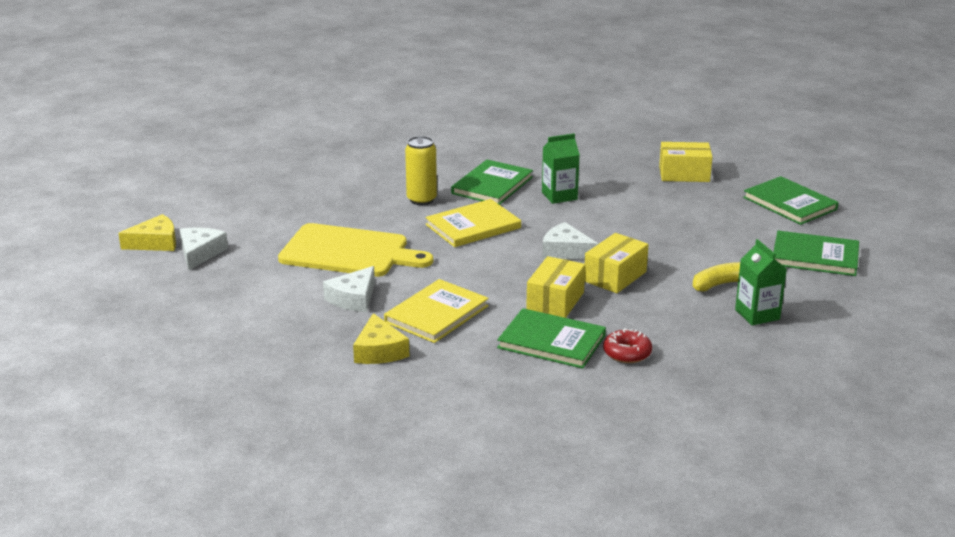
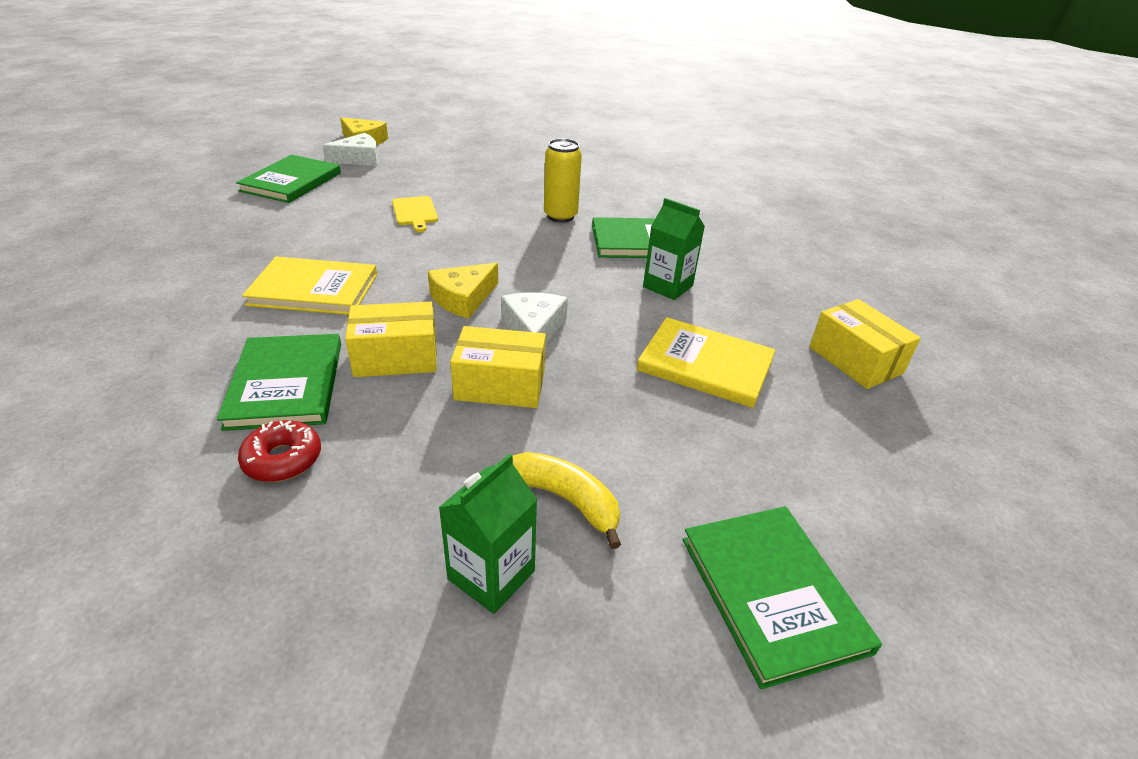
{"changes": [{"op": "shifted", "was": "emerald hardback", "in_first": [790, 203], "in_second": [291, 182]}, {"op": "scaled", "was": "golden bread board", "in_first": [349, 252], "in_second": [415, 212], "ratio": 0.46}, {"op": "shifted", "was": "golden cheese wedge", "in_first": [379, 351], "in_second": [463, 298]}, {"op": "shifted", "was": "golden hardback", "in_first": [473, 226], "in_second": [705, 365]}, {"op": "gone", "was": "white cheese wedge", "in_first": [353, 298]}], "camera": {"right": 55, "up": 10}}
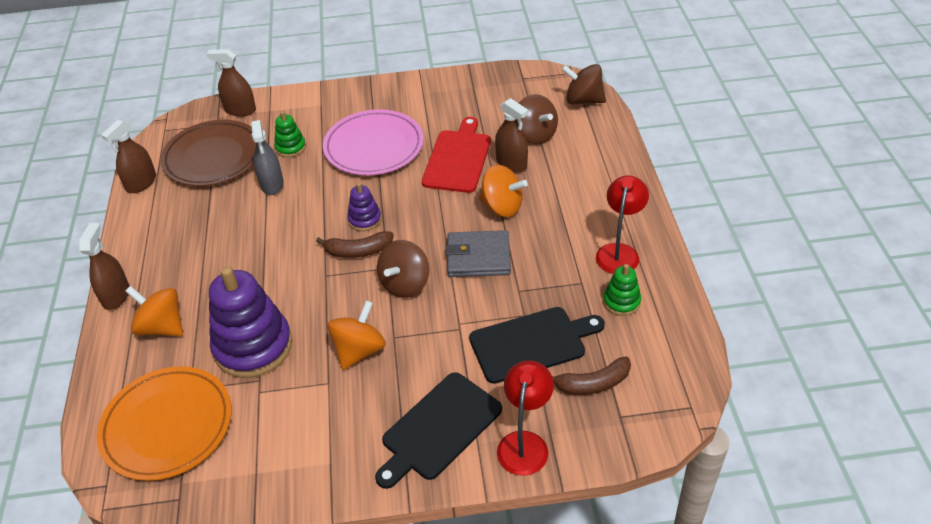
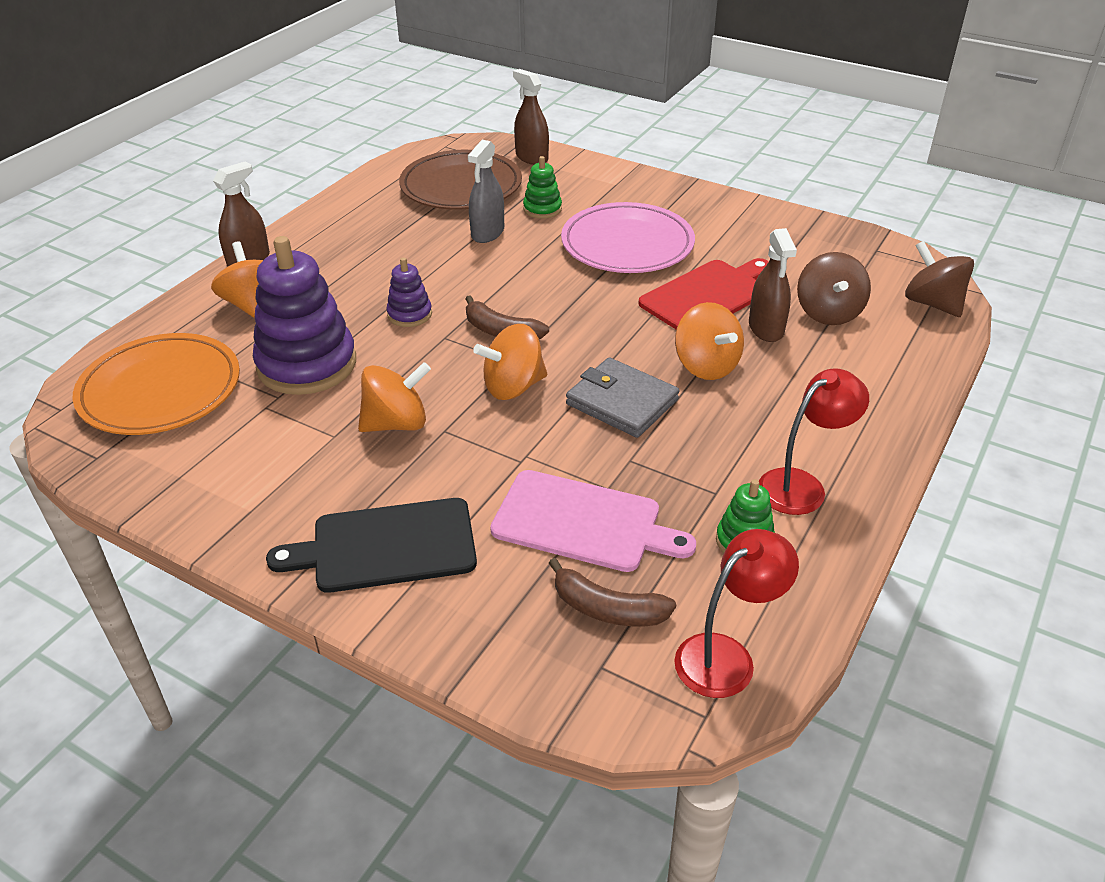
{"changes": [{"op": "shifted", "was": "purple ring stacker", "in_first": [364, 219], "in_second": [409, 314]}, {"op": "repainted", "was": "russet whirligig", "now": "orange whirligig", "in_first": [405, 284], "in_second": [513, 387]}, {"op": "repainted", "was": "black bread board", "now": "rosy bread board", "in_first": [531, 344], "in_second": [583, 523]}, {"op": "shifted", "was": "scarlet lamp", "in_first": [525, 443], "in_second": [726, 656]}, {"op": "gone", "was": "russet spray cleaner", "in_first": [141, 183]}], "camera": {"right": 35, "up": -5}}
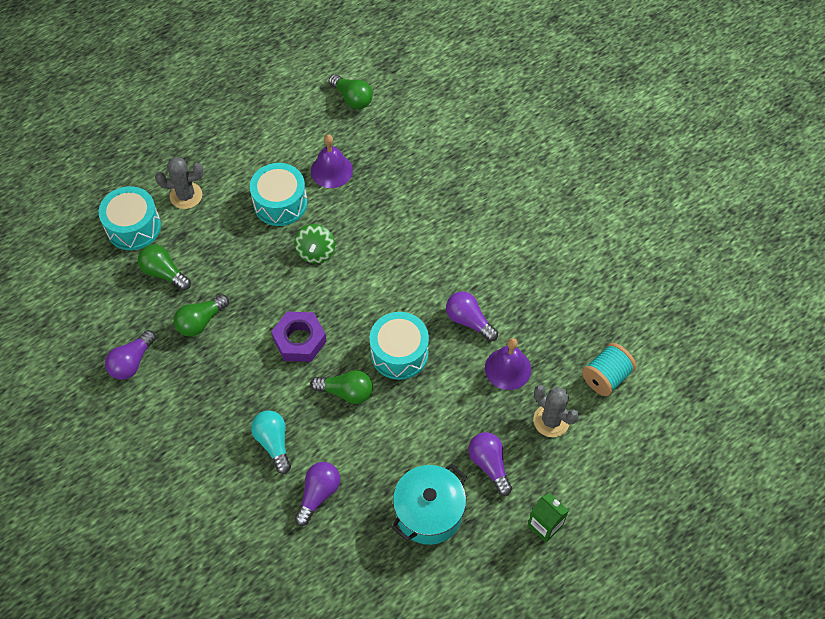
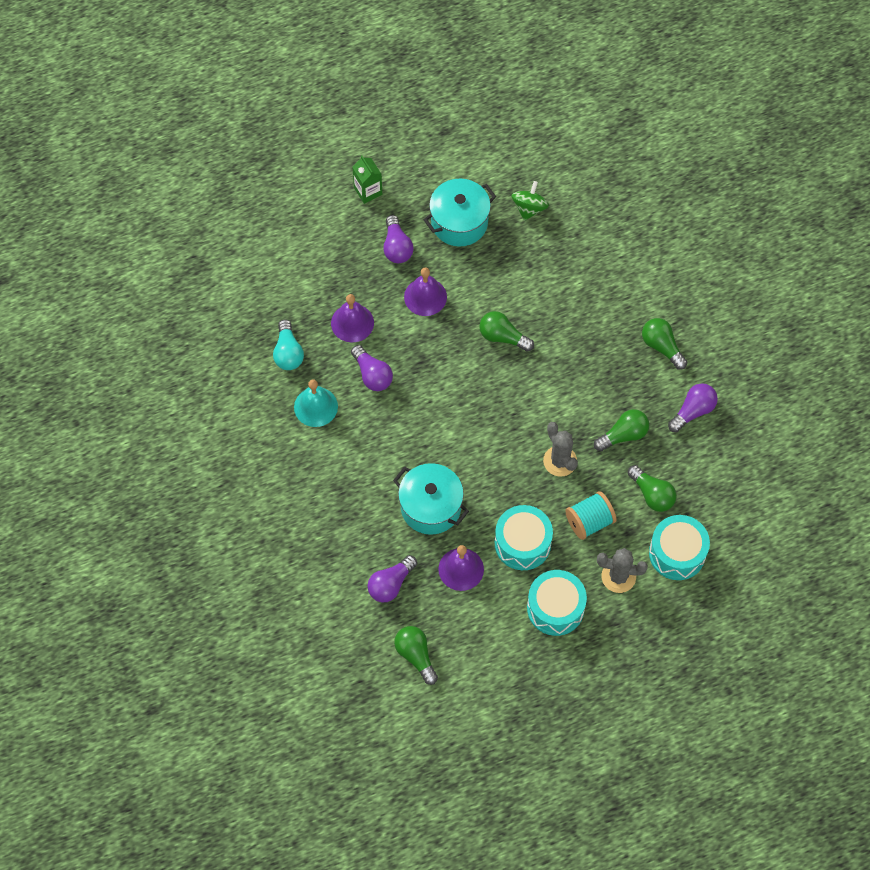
{"changes": [{"op": "shifted", "was": "aqua lightbulb", "in_first": [273, 443], "in_second": [288, 353]}, {"op": "new", "now": "aqua school bell", "in_second": [316, 406]}, {"op": "shifted", "was": "purple lightbulb", "in_first": [318, 494], "in_second": [391, 584]}, {"op": "new", "now": "aqua stockpot", "in_second": [430, 507]}, {"op": "new", "now": "purple school bell", "in_second": [425, 297]}, {"op": "shifted", "was": "emerald whirligig", "in_first": [316, 252], "in_second": [529, 208]}, {"op": "shifted", "was": "aqua snare drum", "in_first": [399, 353], "in_second": [555, 608]}, {"op": "shifted", "was": "gray prickly plant", "in_first": [551, 420], "in_second": [560, 461]}, {"op": "shifted", "was": "aqua bobbin", "in_first": [606, 377], "in_second": [589, 521]}, {"op": "new", "now": "emerald lightbulb", "in_second": [662, 347]}, {"op": "gone", "was": "purple nut", "in_first": [299, 340]}], "camera": {"right": -165, "up": 5}}
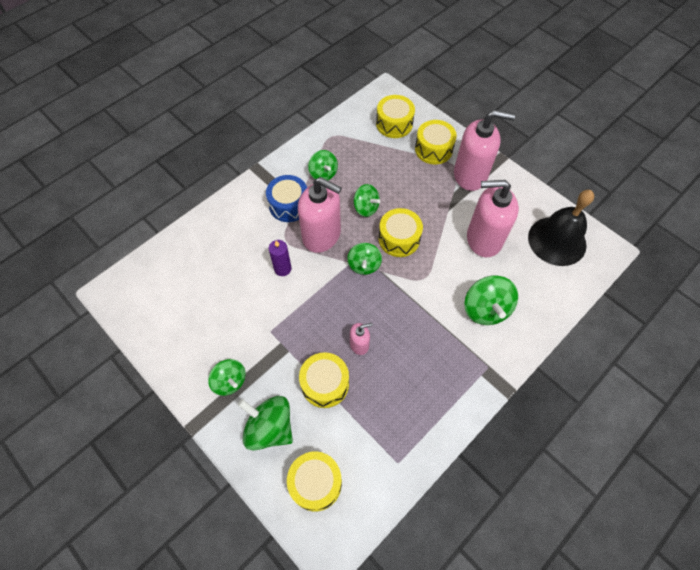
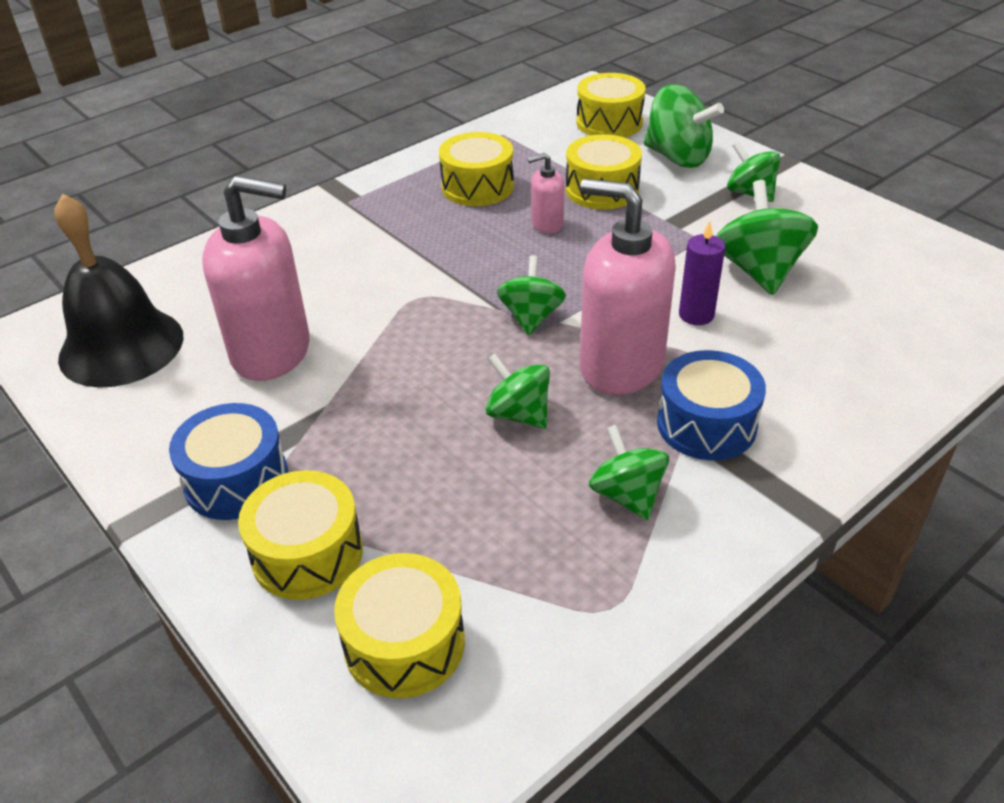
{"changes": [{"op": "swapped", "was": "rosy pump bottle", "now": "cobalt snare drum", "in_first": [470, 175], "in_second": [236, 480]}, {"op": "shifted", "was": "golden snare drum", "in_first": [399, 239], "in_second": [477, 186]}, {"op": "shifted", "was": "emerald whirligig", "in_first": [485, 309], "in_second": [759, 271]}], "camera": {"right": -175, "up": -20}}
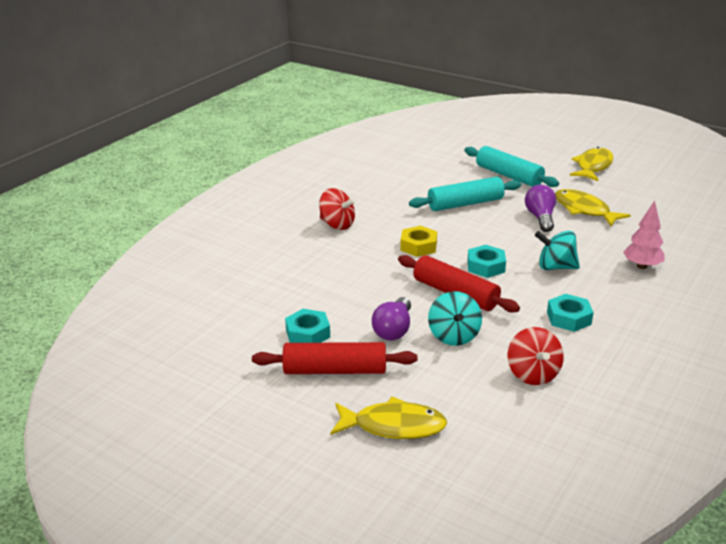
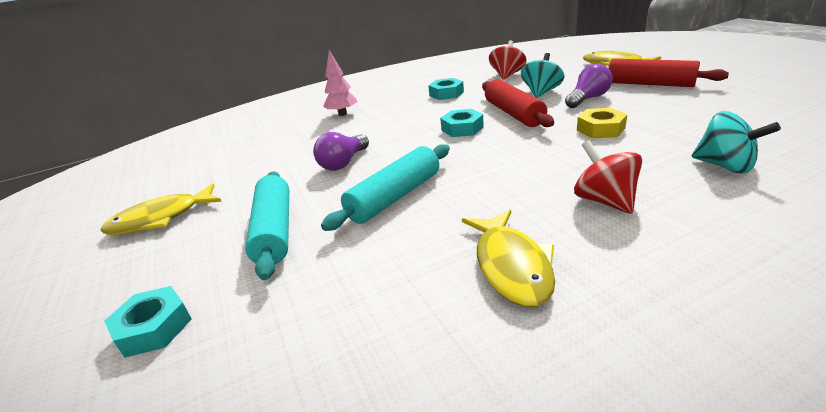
{"changes": [{"op": "shifted", "was": "aqua nut", "in_first": [308, 333], "in_second": [154, 328]}, {"op": "rotated", "was": "aqua pastry roller", "in_first": [465, 204], "in_second": [395, 197], "clockwise": -60}, {"op": "shifted", "was": "golden fish", "in_first": [584, 210], "in_second": [511, 265]}, {"op": "shifted", "was": "golden nut", "in_first": [418, 246], "in_second": [600, 129]}, {"op": "shifted", "was": "aqua whirligig", "in_first": [555, 267], "in_second": [725, 166]}], "camera": {"right": -145, "up": 0}}
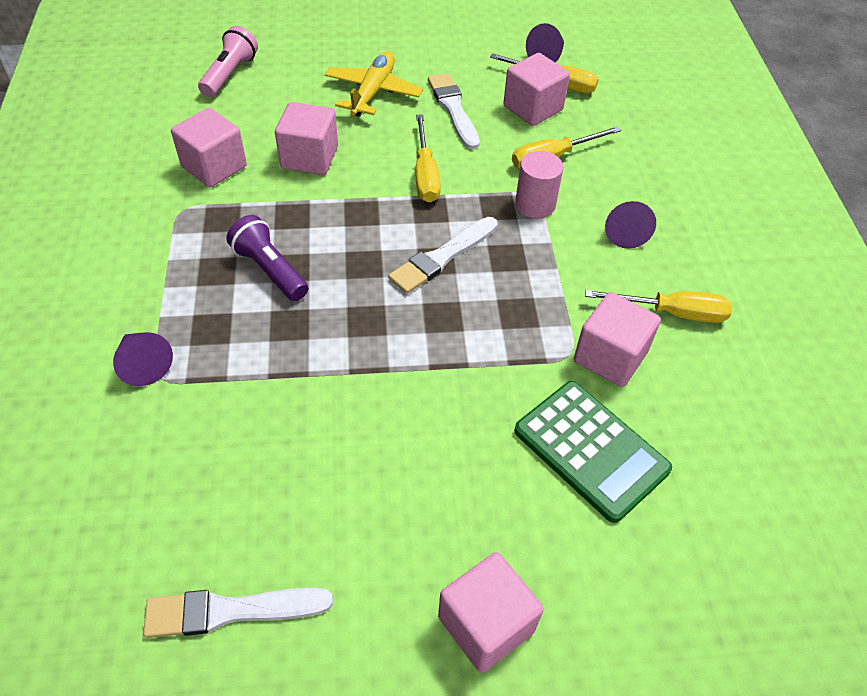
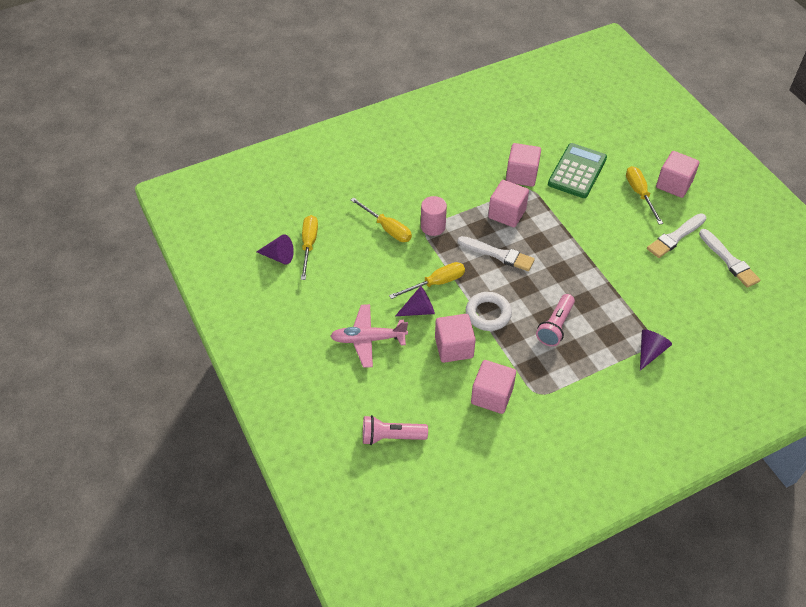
{"changes": [{"op": "repainted", "was": "golden plane", "now": "rosy plane", "in_first": [373, 92], "in_second": [368, 339]}, {"op": "shifted", "was": "purple cone", "in_first": [624, 232], "in_second": [419, 310]}, {"op": "new", "now": "white ring", "in_second": [488, 314]}, {"op": "shifted", "was": "rosy cube", "in_first": [533, 108], "in_second": [507, 213]}, {"op": "repainted", "was": "purple pocket torch", "now": "rosy pocket torch", "in_first": [270, 270], "in_second": [555, 326]}, {"op": "shifted", "was": "golden screwdriver", "in_first": [672, 313], "in_second": [640, 194]}, {"op": "shifted", "was": "white paintbrush", "in_first": [453, 109], "in_second": [675, 237]}], "camera": {"right": -110, "up": 0}}
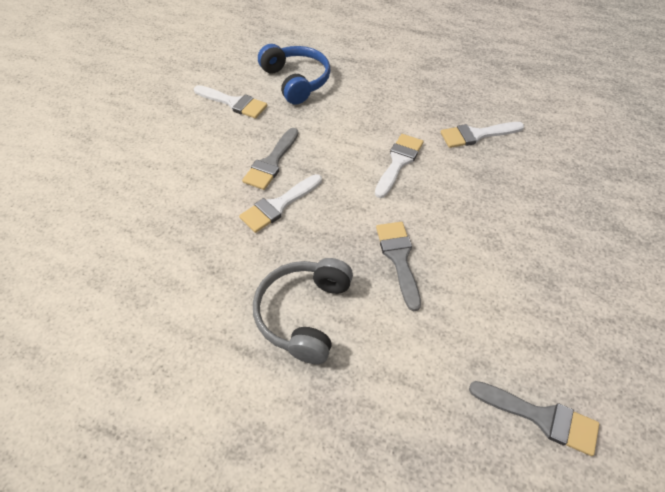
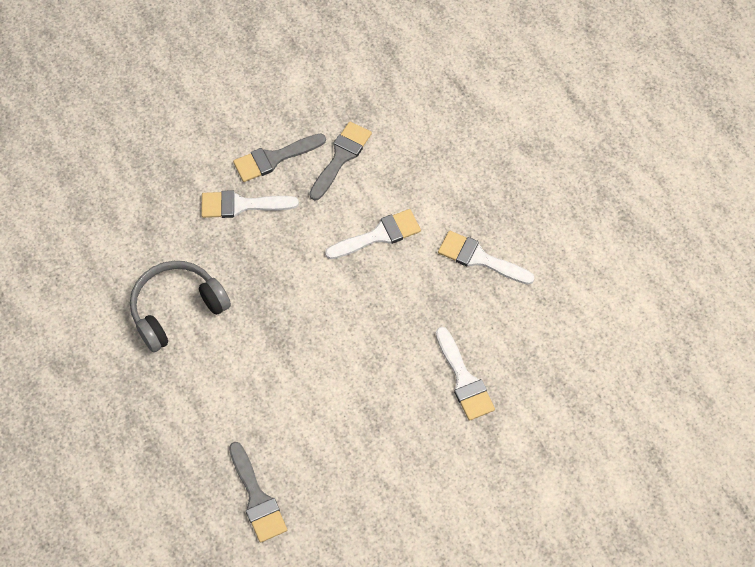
{"changes": [{"op": "shifted", "was": "gray paintbrush", "in_first": [399, 258], "in_second": [341, 157]}, {"op": "shifted", "was": "white paintbrush", "in_first": [234, 103], "in_second": [464, 379]}, {"op": "gone", "was": "cobalt over-ear headphones", "in_first": [296, 81]}], "camera": {"right": 40, "up": 10}}
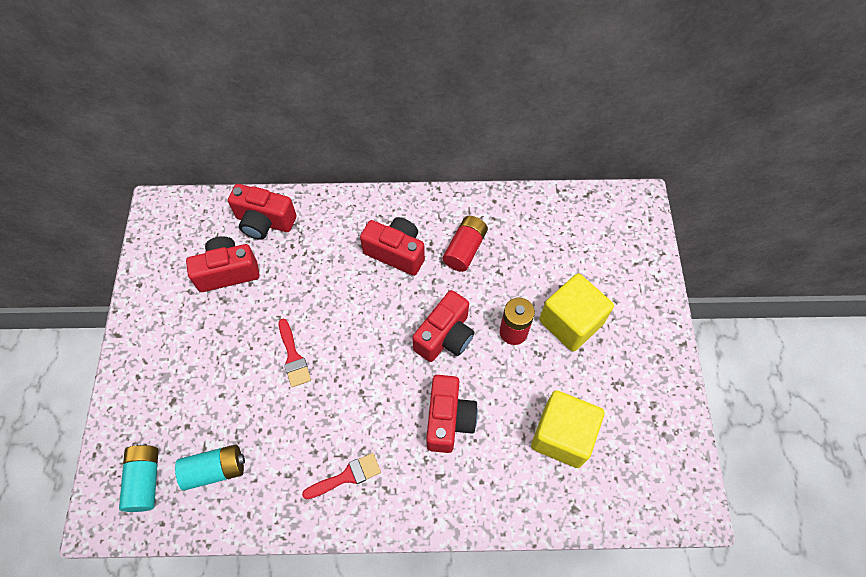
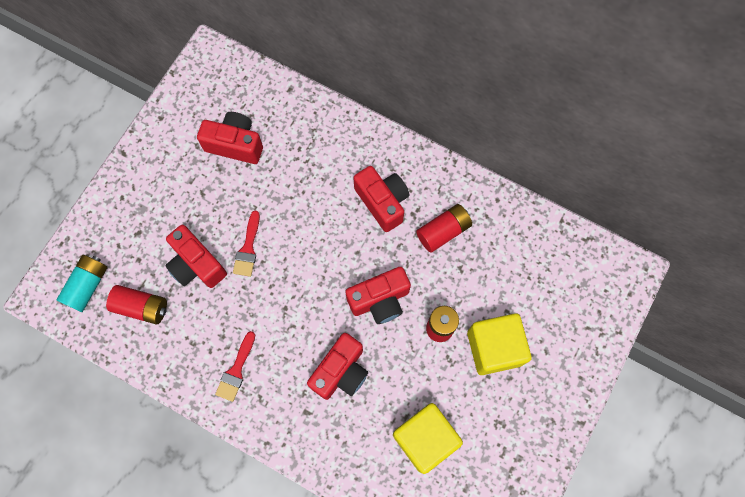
{"changes": [{"op": "repainted", "was": "aqua power cell", "now": "scarlet power cell", "in_first": [215, 470], "in_second": [141, 307]}, {"op": "shifted", "was": "scarlet photo camera", "in_first": [264, 222], "in_second": [196, 265]}, {"op": "rotated", "was": "scarlet paintbrush", "in_first": [347, 476], "in_second": [236, 370], "clockwise": 105}], "camera": {"right": 30, "up": 10}}
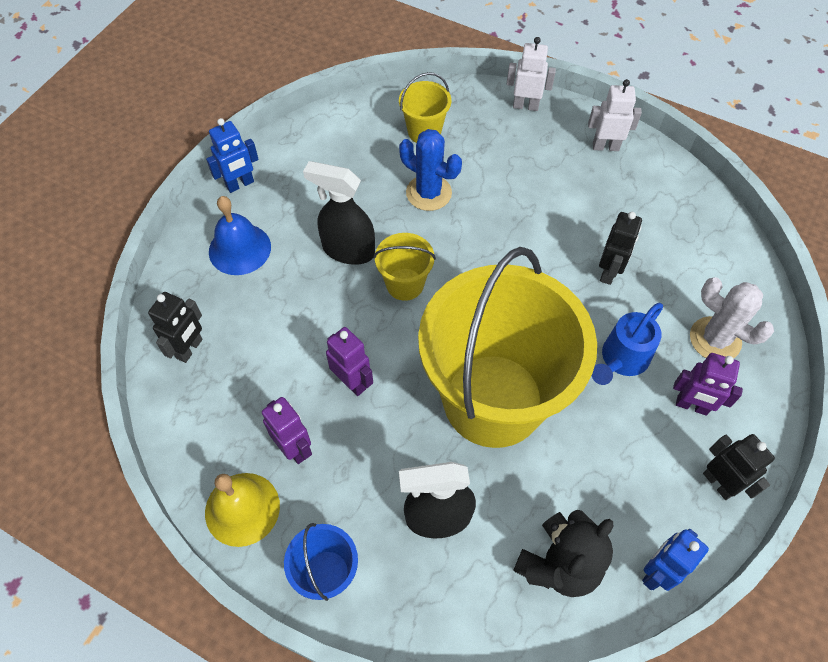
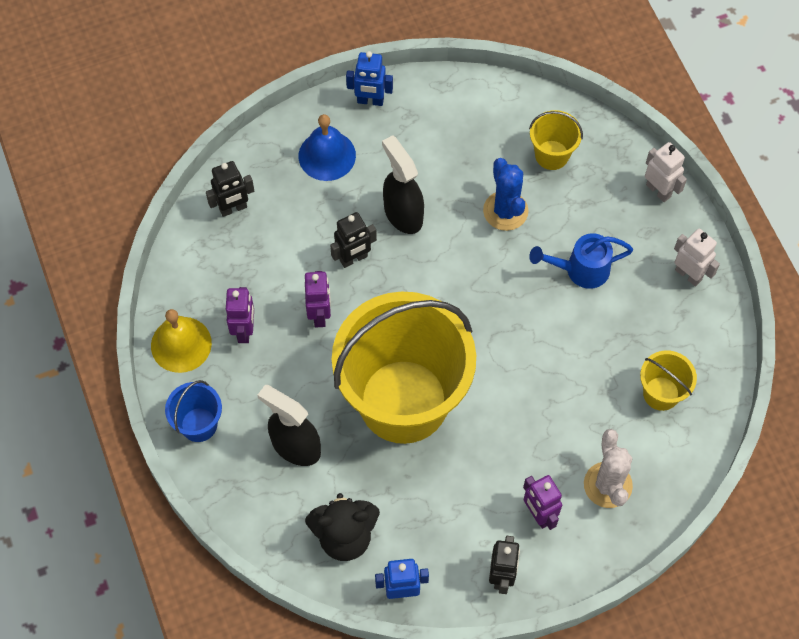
{"changes": [{"op": "shifted", "was": "black robot figure", "in_first": [609, 272], "in_second": [353, 258]}, {"op": "shifted", "was": "cobalt sprinkling can", "in_first": [621, 360], "in_second": [581, 270]}, {"op": "shifted", "was": "golden bucket", "in_first": [405, 284], "in_second": [661, 393]}], "camera": {"right": 40, "up": 5}}
